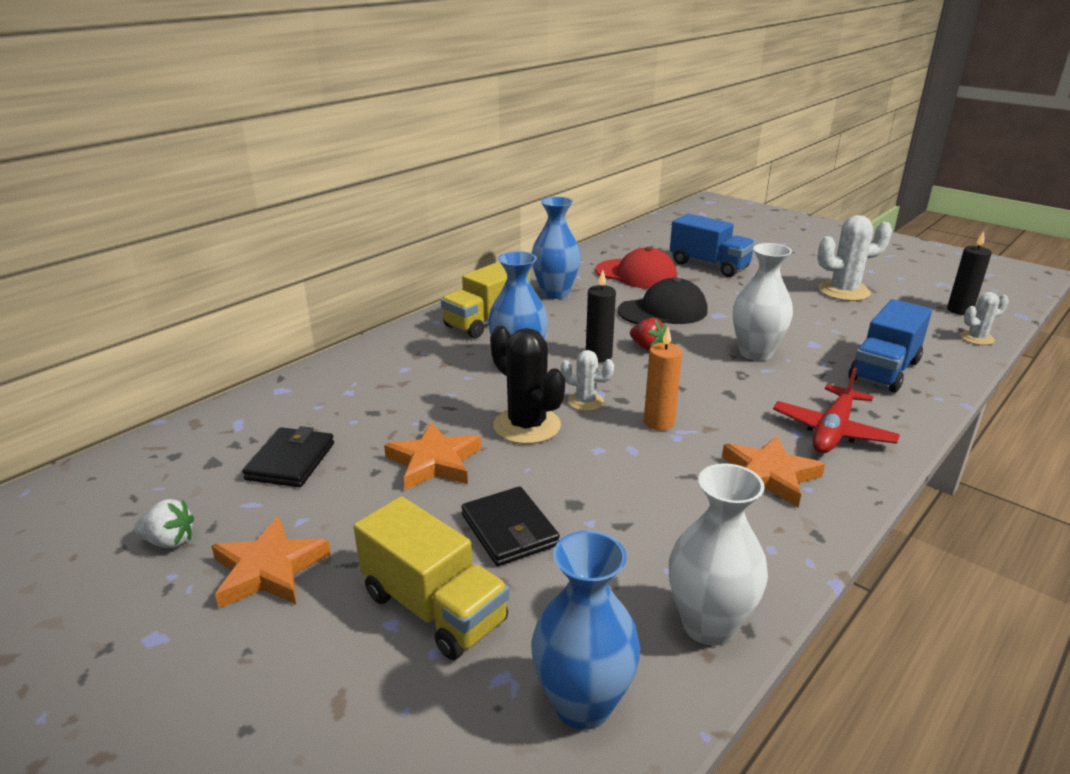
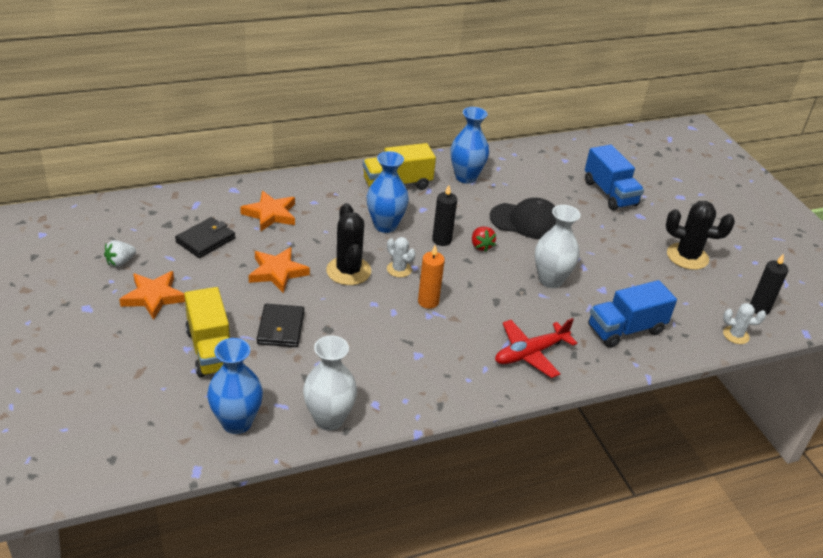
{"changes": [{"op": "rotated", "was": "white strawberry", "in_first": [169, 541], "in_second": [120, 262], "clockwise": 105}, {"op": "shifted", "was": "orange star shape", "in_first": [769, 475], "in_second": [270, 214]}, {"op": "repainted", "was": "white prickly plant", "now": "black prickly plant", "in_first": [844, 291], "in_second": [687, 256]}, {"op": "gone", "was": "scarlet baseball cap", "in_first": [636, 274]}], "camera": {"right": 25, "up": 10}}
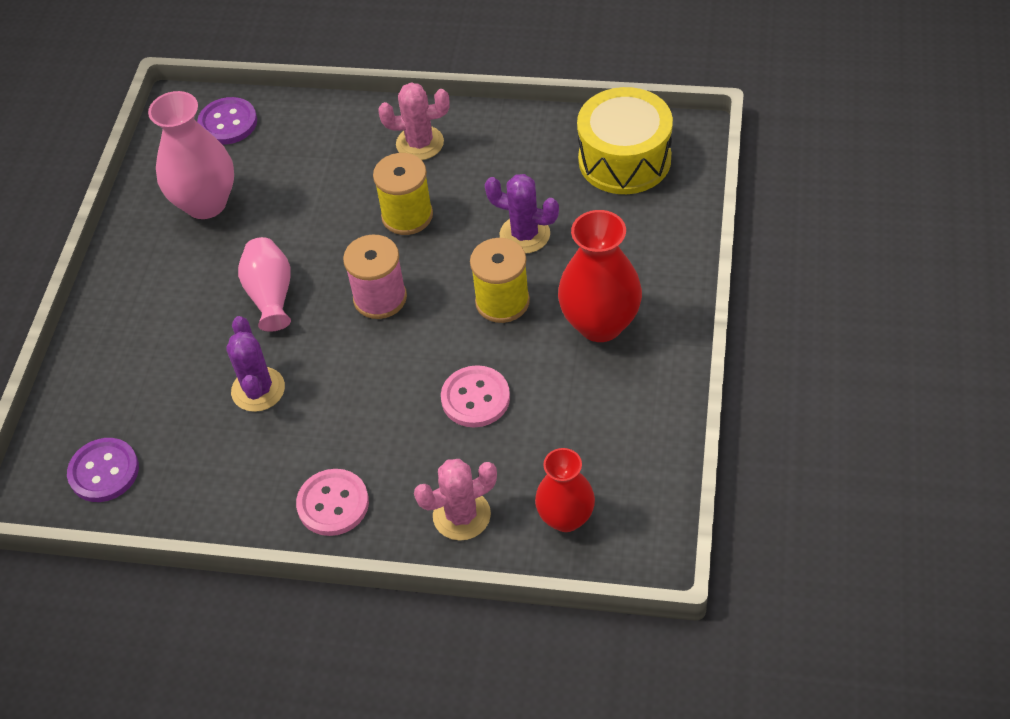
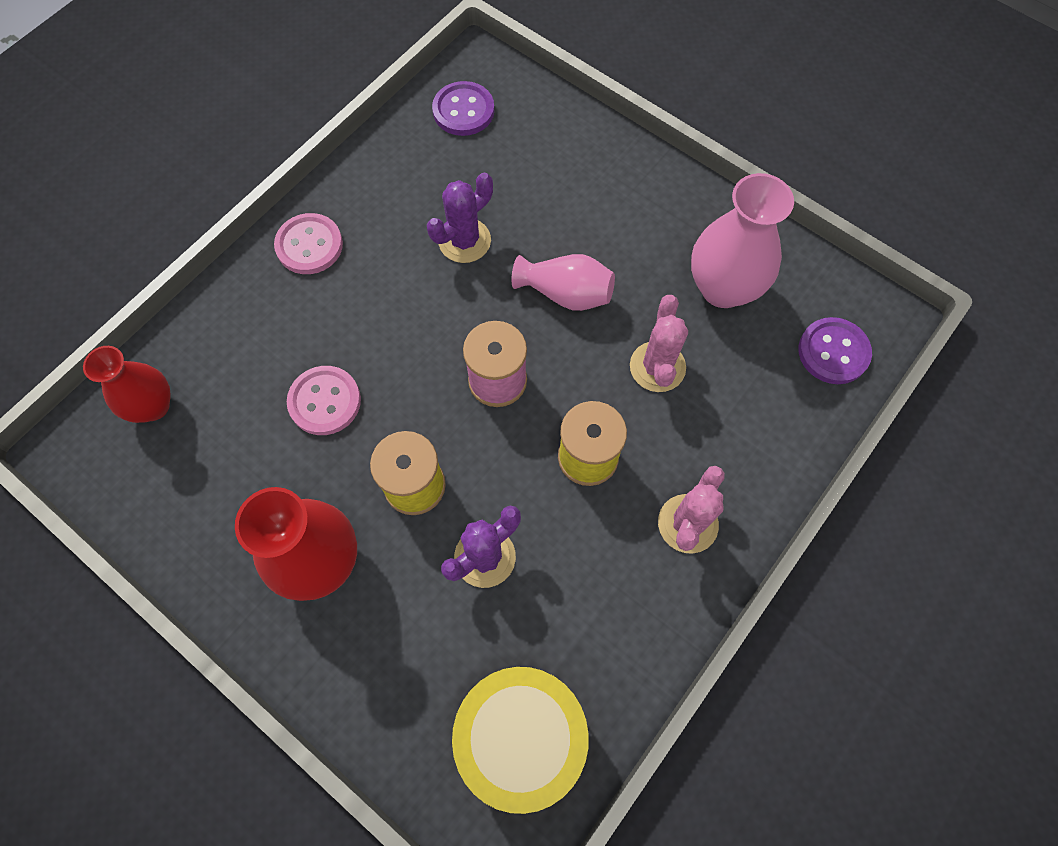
{"changes": [{"op": "rotated", "was": "purple prickly plant", "in_first": [258, 389], "in_second": [464, 241], "clockwise": -60}, {"op": "shifted", "was": "rosy prickly plant", "in_first": [461, 515], "in_second": [657, 367]}], "camera": {"right": 115, "up": 15}}
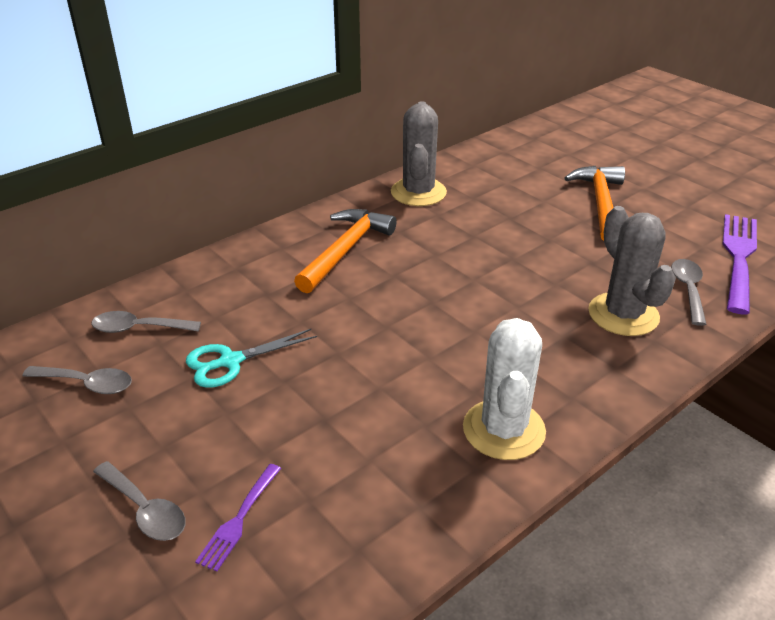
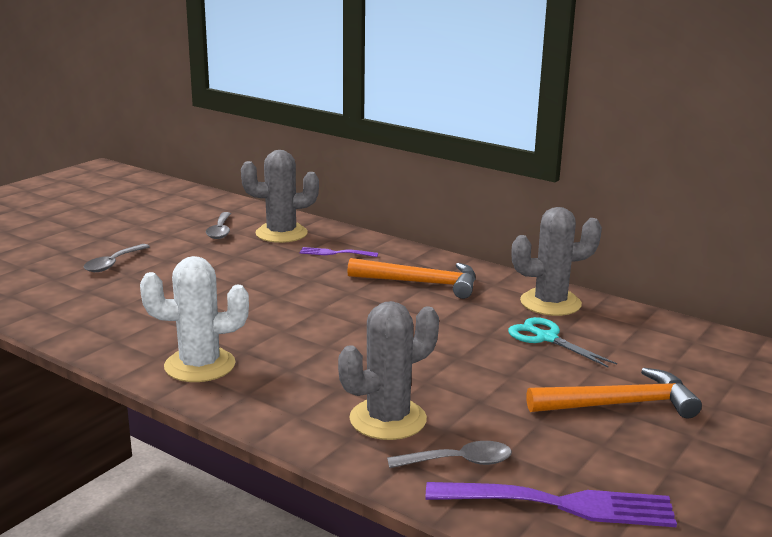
{"changes": [{"op": "swapped", "was": "gray spoon", "now": "gray prickly plant", "in_first": [139, 328], "in_second": [281, 233]}, {"op": "shifted", "was": "purple fork", "in_first": [239, 519], "in_second": [335, 253]}, {"op": "shifted", "was": "aqua shears", "in_first": [230, 361], "in_second": [546, 338]}], "camera": {"right": 75, "up": -15}}
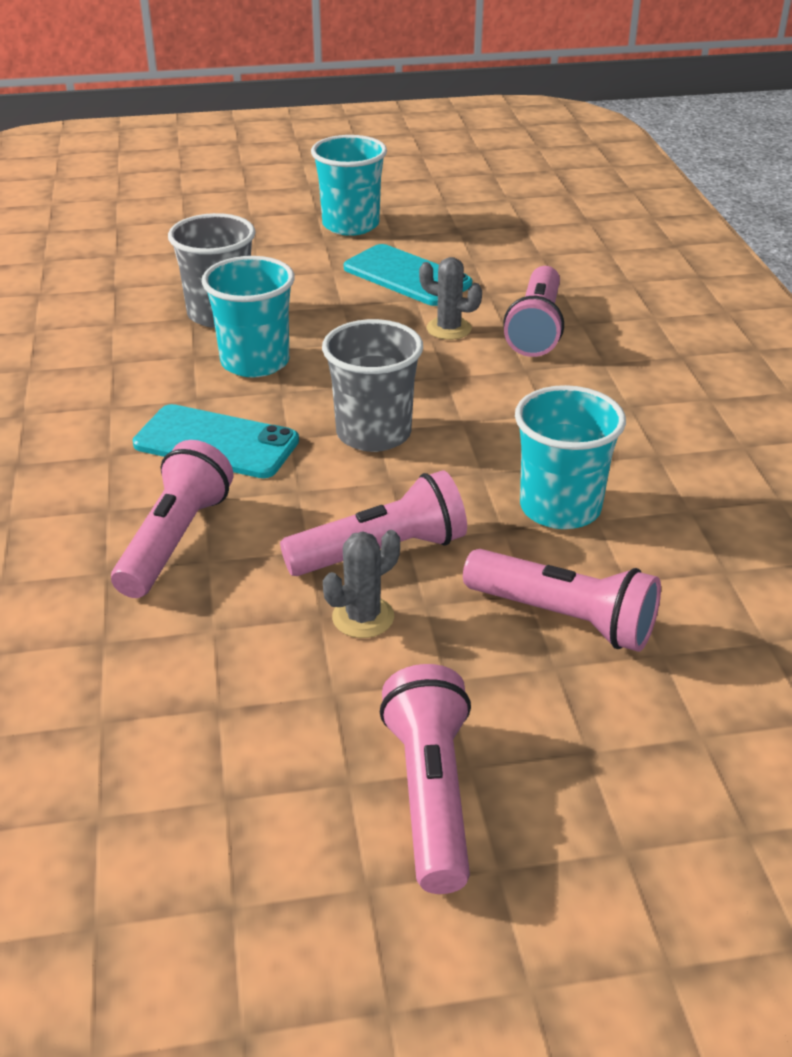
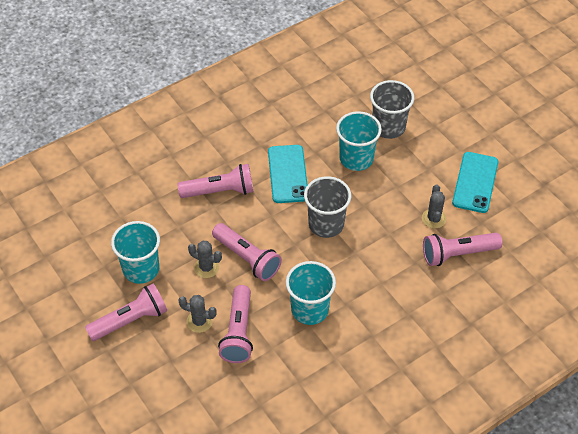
{"changes": [{"op": "shifted", "was": "aqua beaker", "in_first": [350, 225], "in_second": [141, 269]}, {"op": "new", "now": "gray prickly plant", "in_second": [199, 321]}], "camera": {"right": 65, "up": 15}}
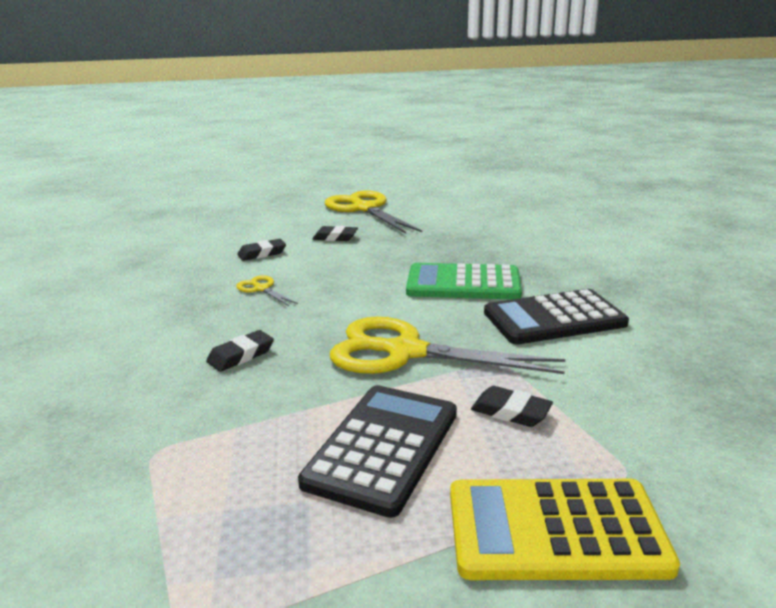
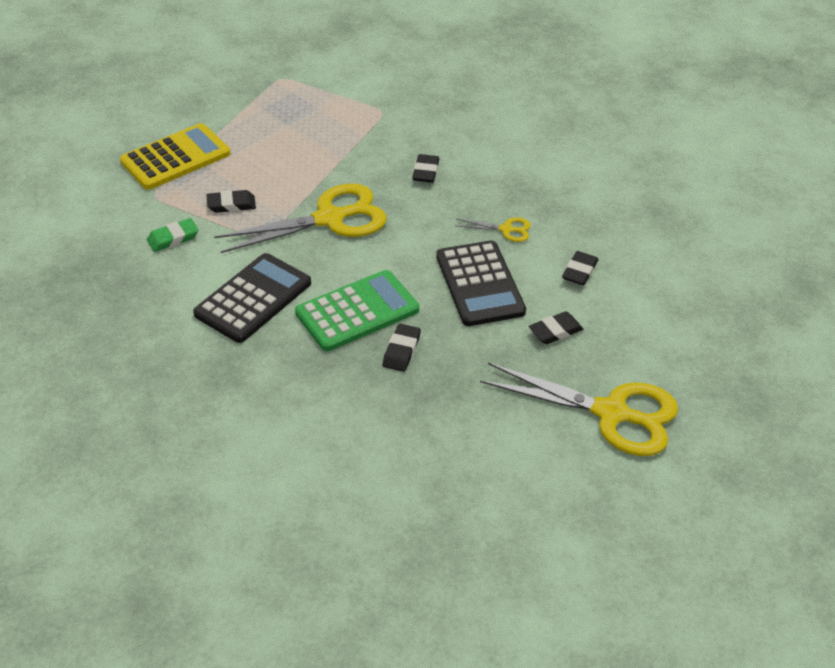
{"changes": [{"op": "new", "now": "emerald gum eraser", "in_second": [173, 238]}, {"op": "new", "now": "black gum eraser", "in_second": [401, 351]}, {"op": "shifted", "was": "black pocket calculator", "in_first": [383, 447], "in_second": [479, 284]}], "camera": {"right": 140, "up": 20}}
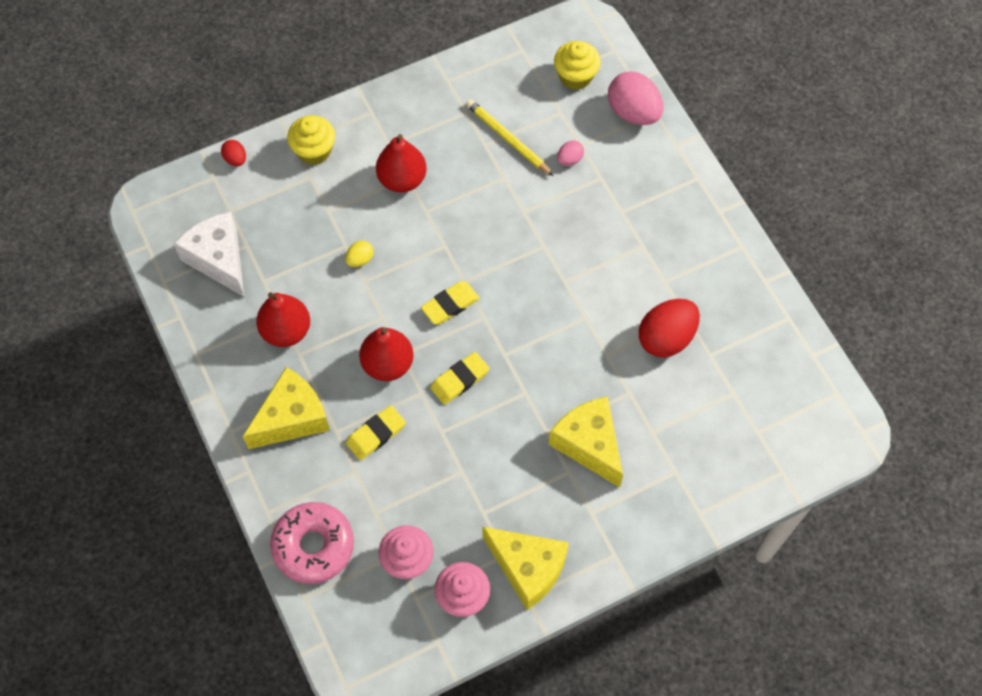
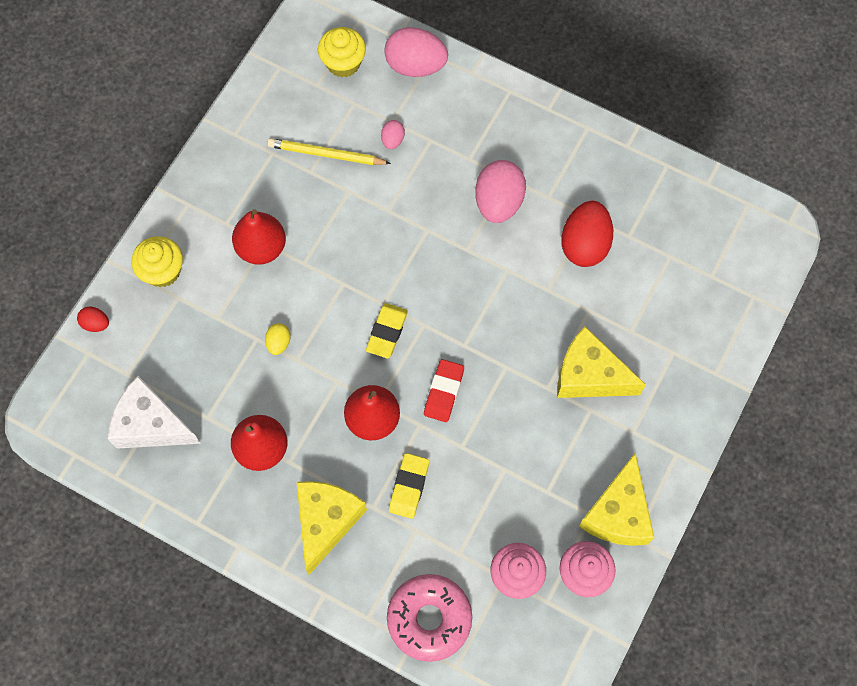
{"changes": [{"op": "repainted", "was": "golden gum eraser", "now": "scarlet gum eraser", "in_first": [459, 380], "in_second": [444, 392]}, {"op": "new", "now": "rosy toy egg", "in_second": [498, 202]}, {"op": "rotated", "was": "golden cheese wedge", "in_first": [527, 568], "in_second": [617, 513], "clockwise": 105}], "camera": {"right": -35, "up": 5}}
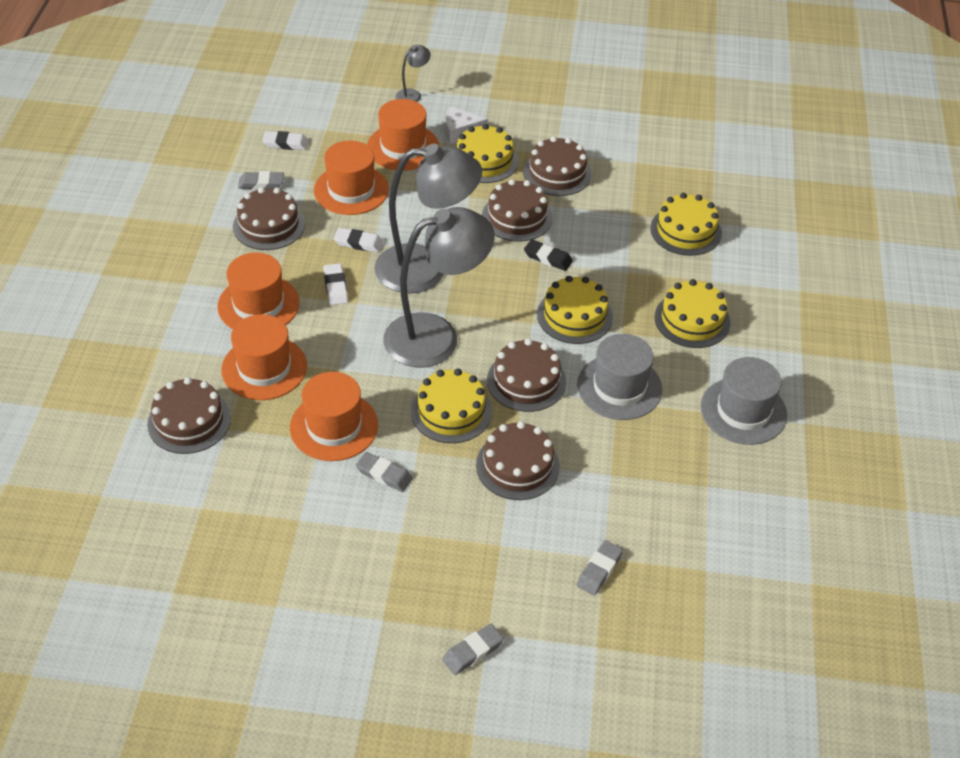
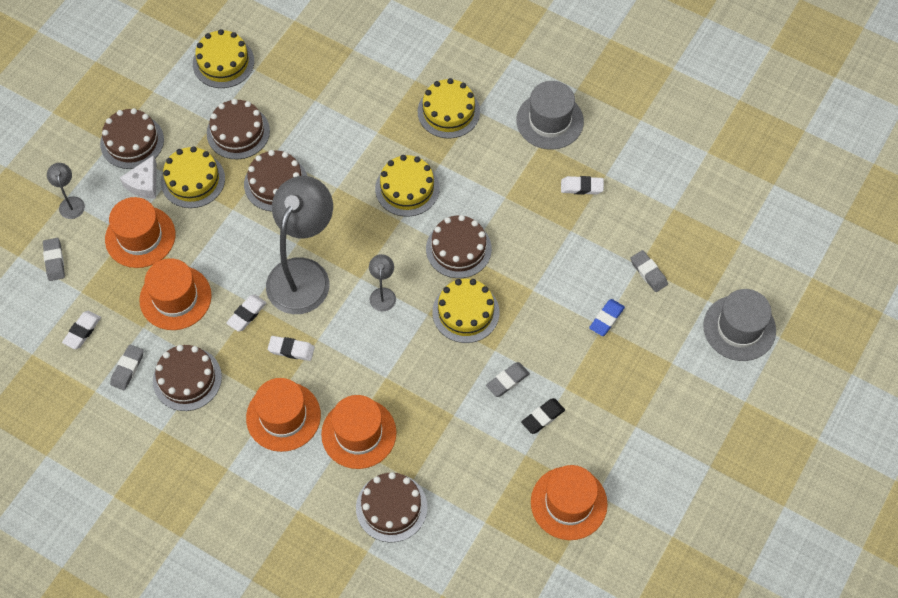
{"changes": [{"op": "shifted", "was": "gray gum eraser", "in_first": [473, 651], "in_second": [54, 261]}, {"op": "shifted", "was": "russet layer cake", "in_first": [517, 466], "in_second": [132, 141]}, {"op": "shifted", "was": "golden layer cake", "in_first": [685, 231], "in_second": [223, 62]}, {"op": "scaled", "was": "gray lamp", "in_first": [436, 336], "in_second": [383, 294], "ratio": 0.42}, {"op": "shifted", "was": "black gum eraser", "in_first": [548, 258], "in_second": [542, 417]}, {"op": "shifted", "was": "orange top hat", "in_first": [334, 426], "in_second": [569, 503]}, {"op": "new", "now": "white gum eraser", "in_second": [581, 187]}, {"op": "new", "now": "cobalt gum eraser", "in_second": [606, 319]}, {"op": "shifted", "was": "gray top hat", "in_first": [619, 387], "in_second": [739, 328]}], "camera": {"right": -65, "up": 15}}
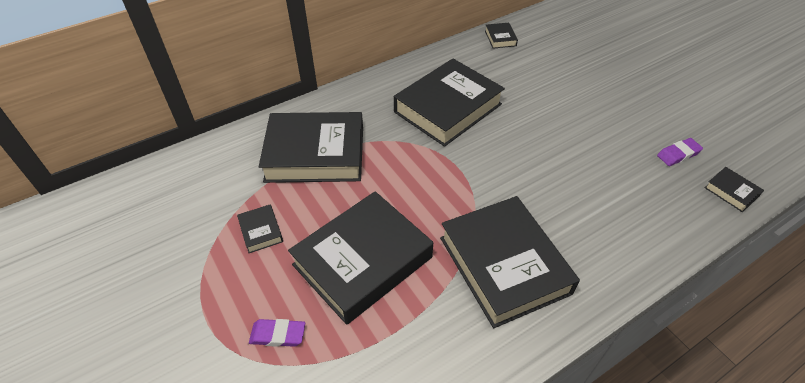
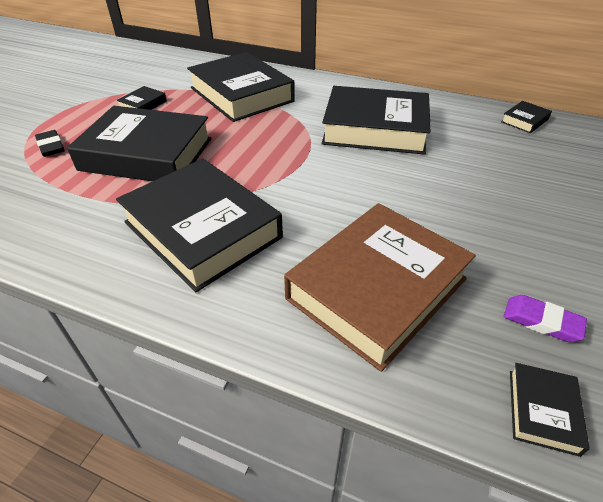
{"changes": [{"op": "repainted", "was": "purple gum eraser", "now": "black gum eraser", "in_first": [278, 334], "in_second": [51, 146]}, {"op": "rotated", "was": "black hardback", "in_first": [504, 265], "in_second": [202, 230], "clockwise": -75}, {"op": "new", "now": "russet hardback", "in_second": [377, 288]}], "camera": {"right": 55, "up": -5}}
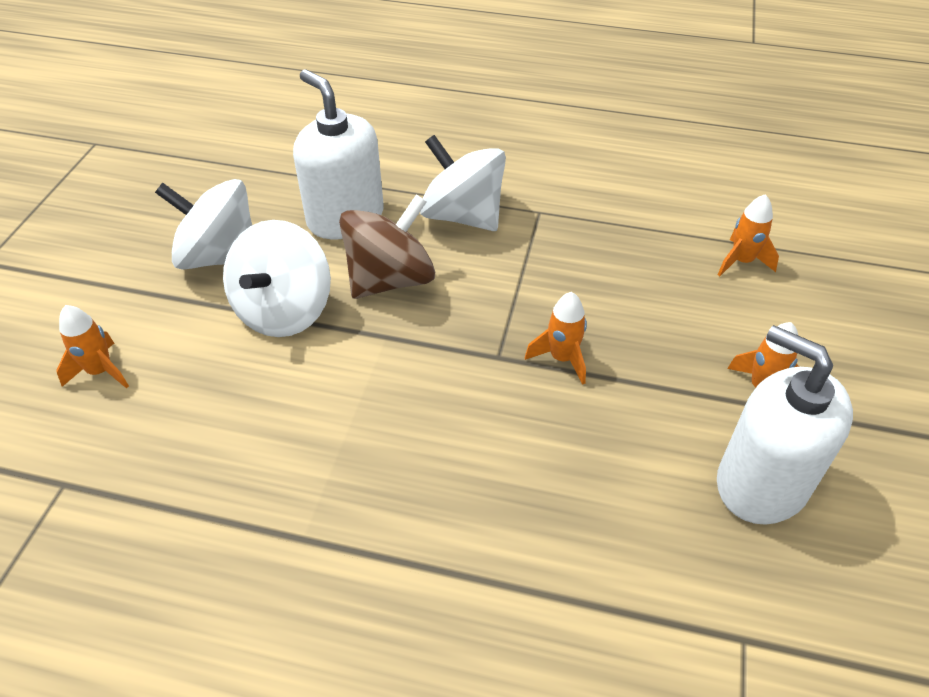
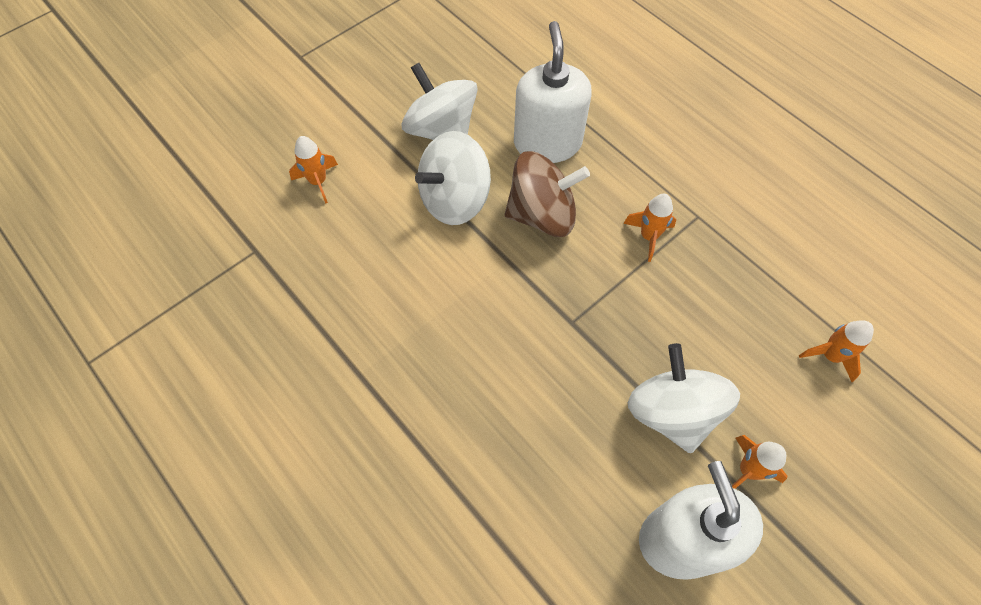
{"changes": [{"op": "shifted", "was": "orange spaceship", "in_first": [562, 358], "in_second": [648, 236]}, {"op": "shifted", "was": "white whirligig", "in_first": [462, 216], "in_second": [672, 412]}], "camera": {"right": 35, "up": 15}}
